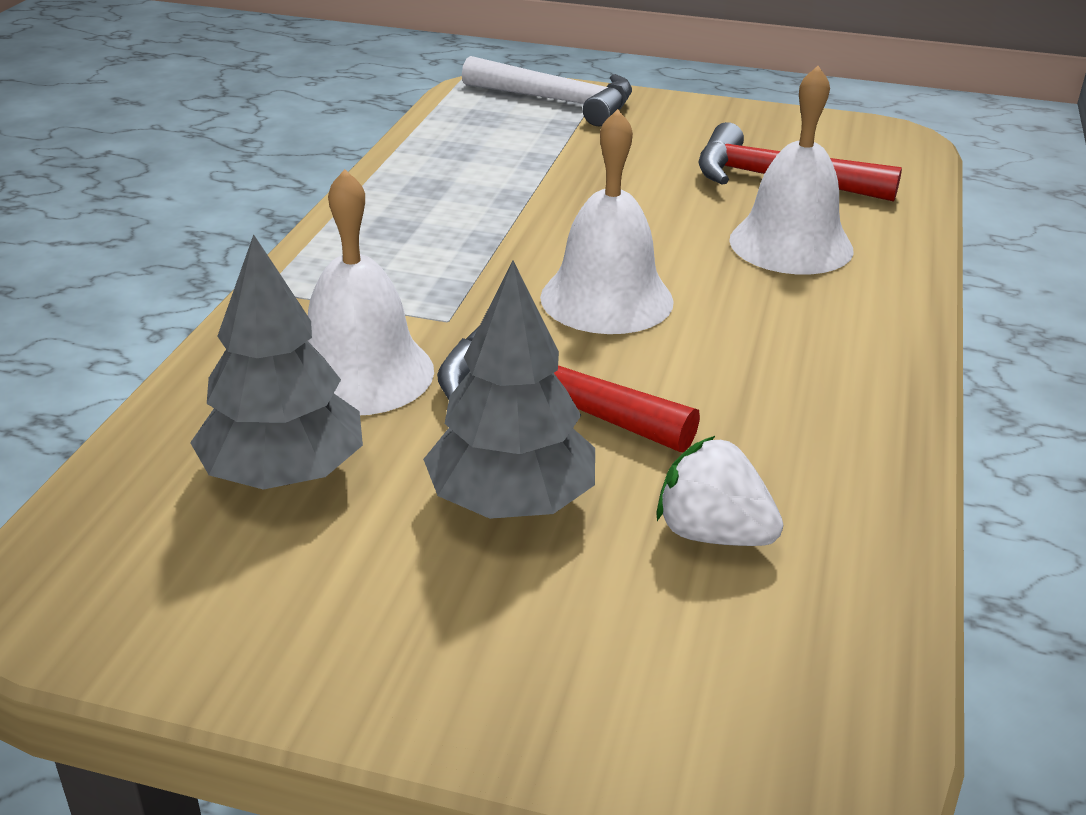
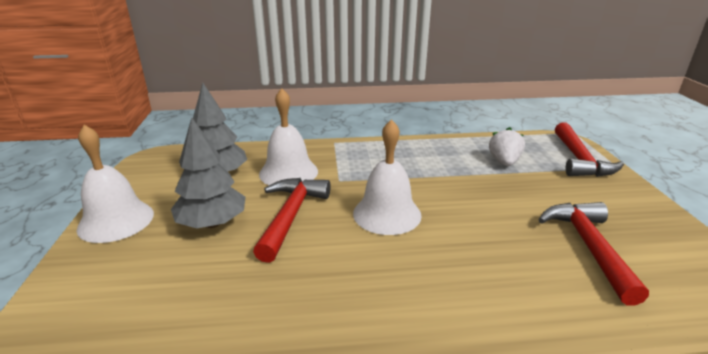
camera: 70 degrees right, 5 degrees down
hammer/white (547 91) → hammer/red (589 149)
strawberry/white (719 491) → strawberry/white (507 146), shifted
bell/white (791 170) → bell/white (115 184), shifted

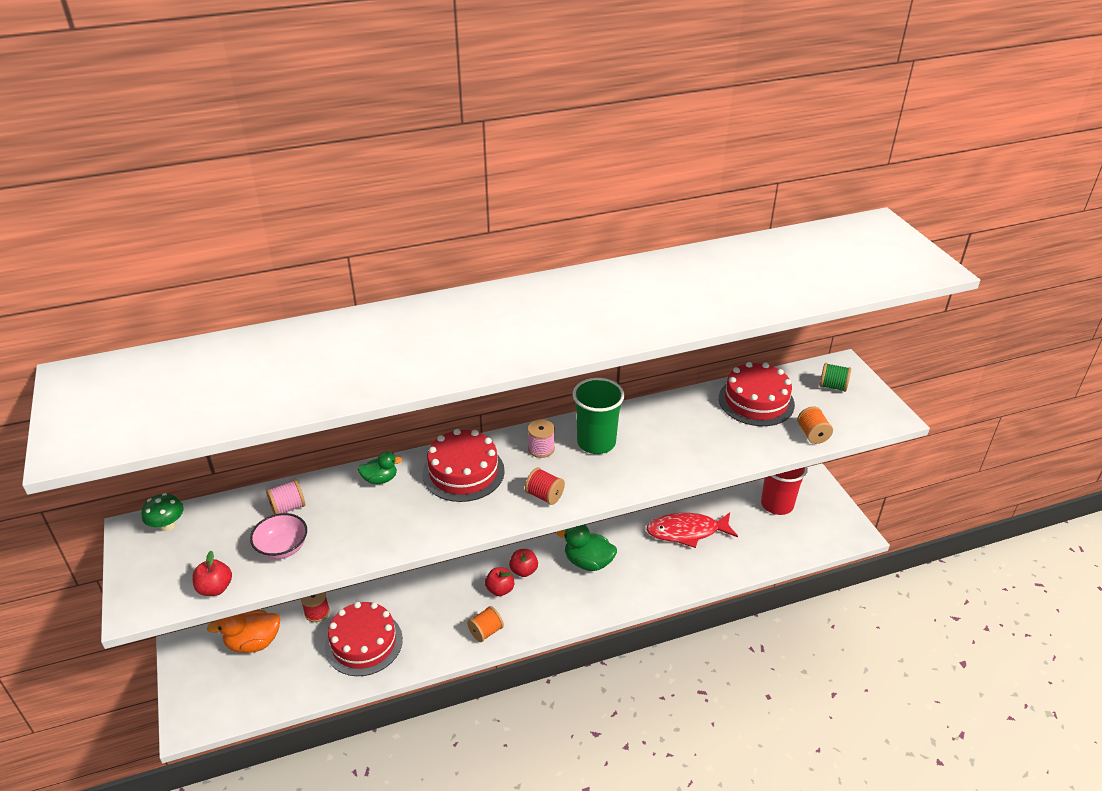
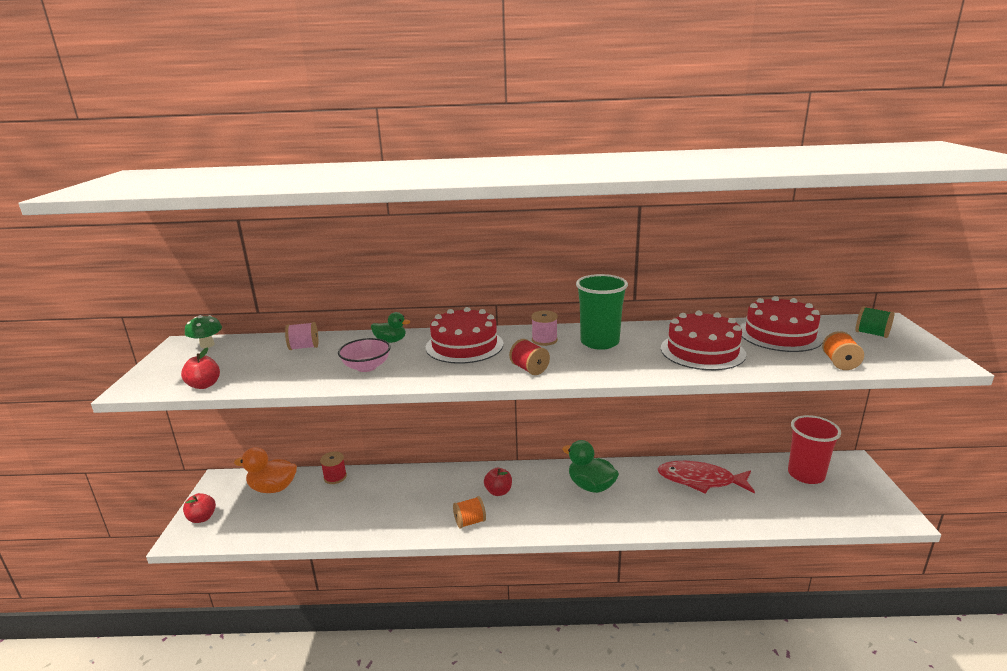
camera: 20 degrees right, 15 degrees down
bowl/pink (278 536) → bowl/pink (364 355), shifted
cake/red (364 639) → cake/red (703 340), shifted
apple/red (523 563) → apple/red (199 508), shifted

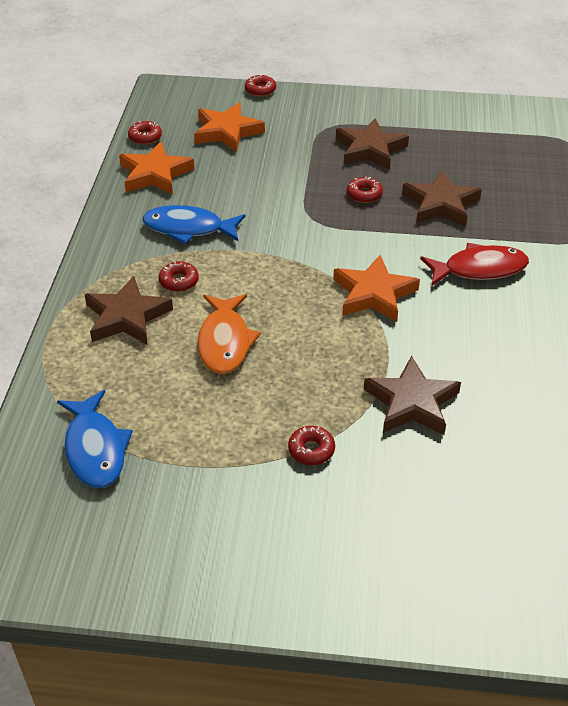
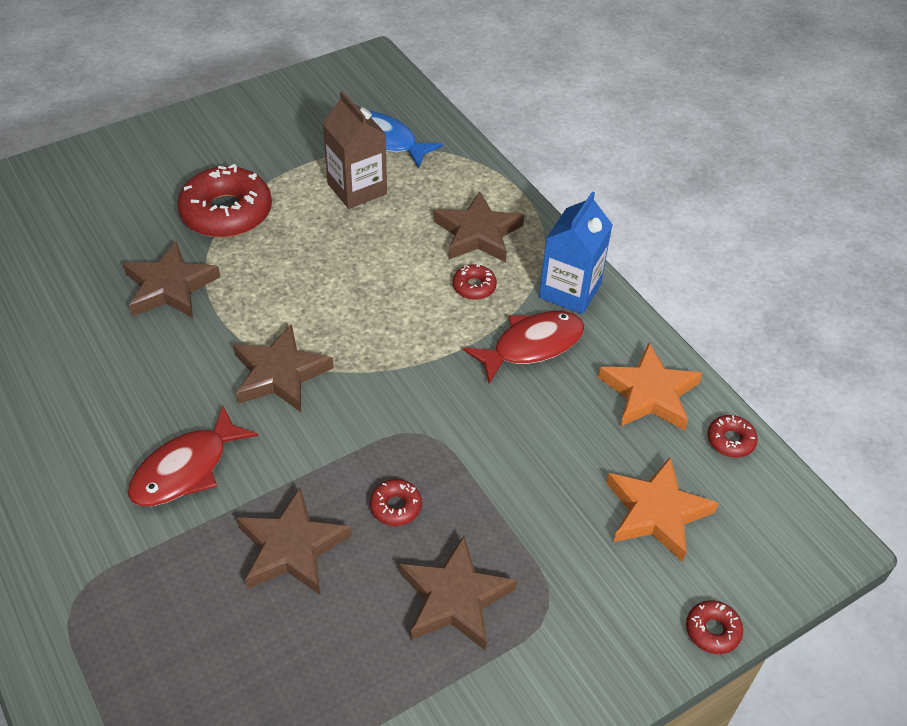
camera: 140 degrees right, 5 degrees up
fish/blue (194 224) → fish/red (523 347)
fish/orange (229 334) → -
donut/red (311 445) → donut/red (224 201), x2.20
star/orange (376 288) → star/brown (283 368)
- → carton/brown (354 150)
- → carton/blue (576 252)

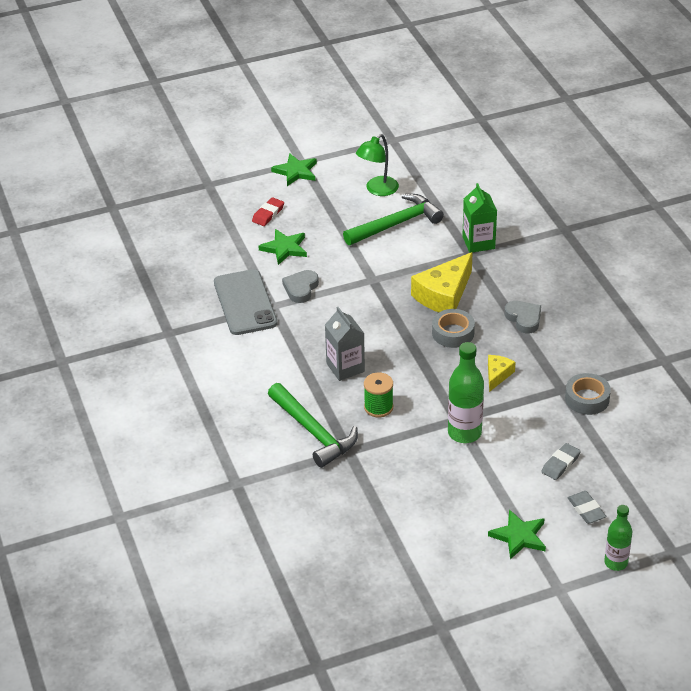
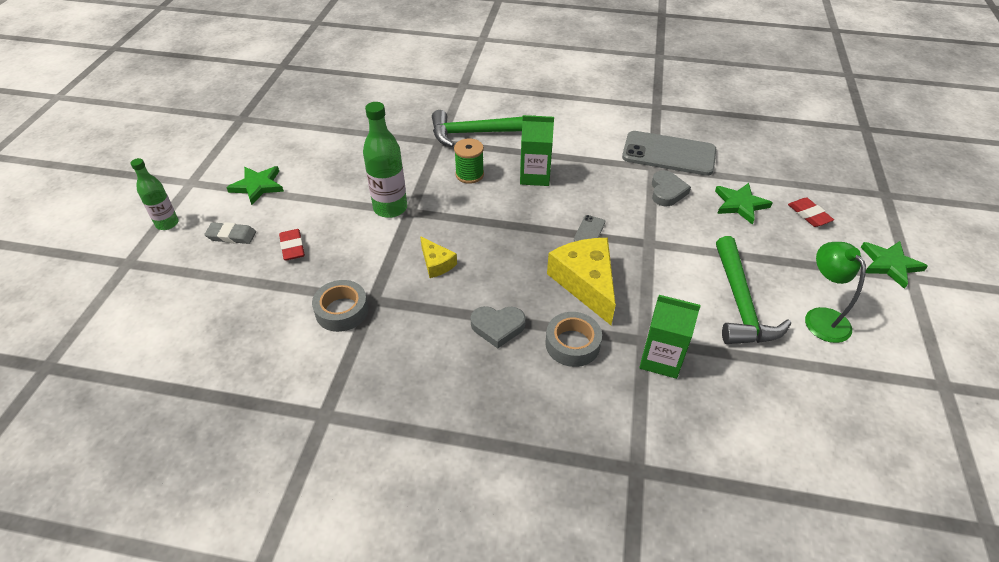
camera: 120 degrees right, 5 degrees up
heart/grey (300 286) → heart/grey (671 188), 45 degrees clockwise
carton/grey (345 344) → carton/green (537 150)
tape/grey (453 328) → tape/grey (573 339), shifted
eraser/grey (561 461) → eraser/red (292 245)
- → phone/grey (589 228)

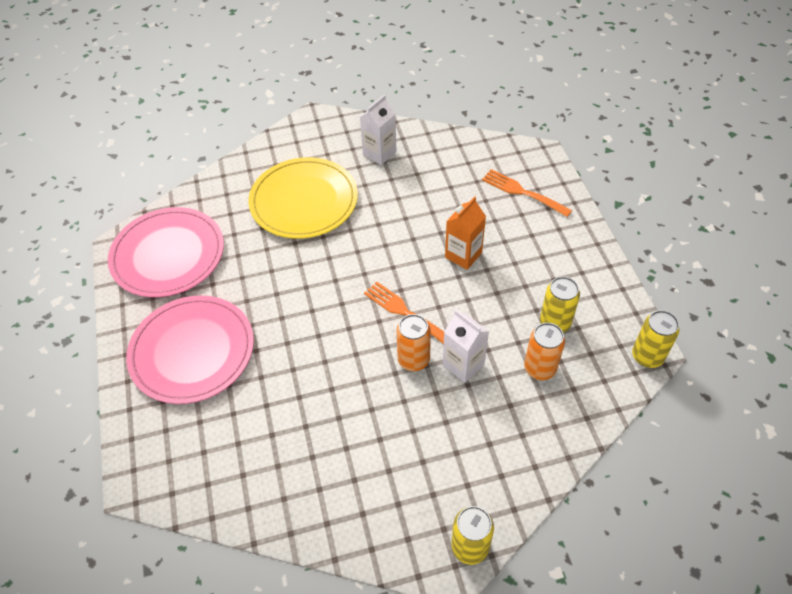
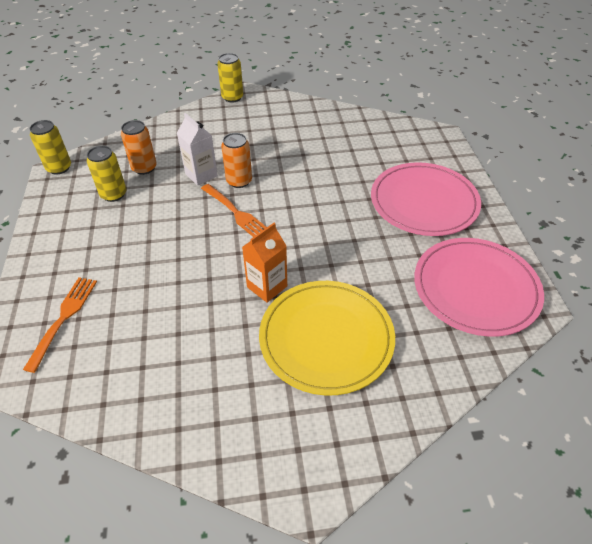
camera: 175 degrees left, 5 degrees down
carton/white (378 130) → -
carton/orange (465 233) → carton/orange (264 263), shifted
fork/orange (527 193) → fork/orange (60 325), 120 degrees counterclockwise

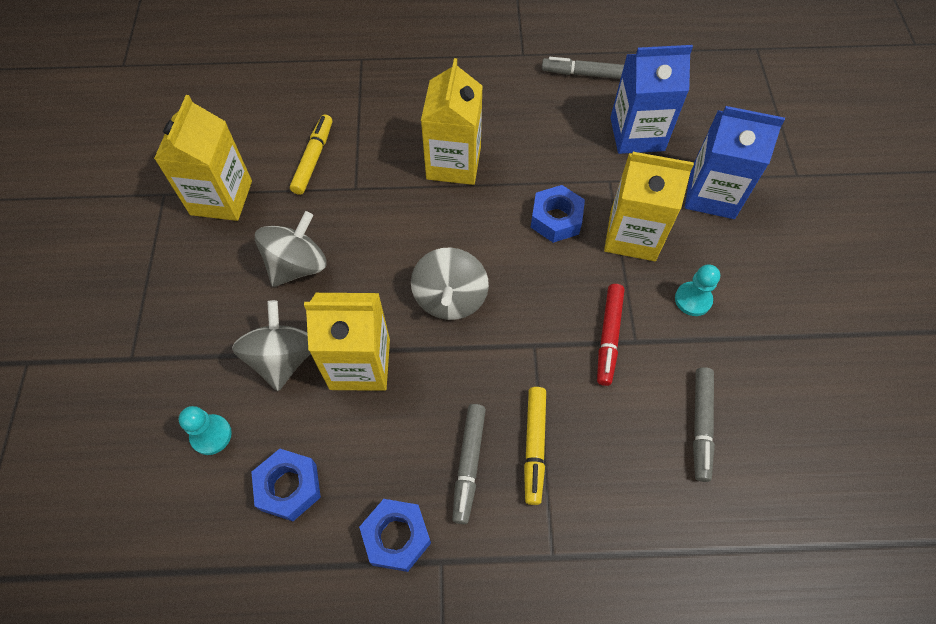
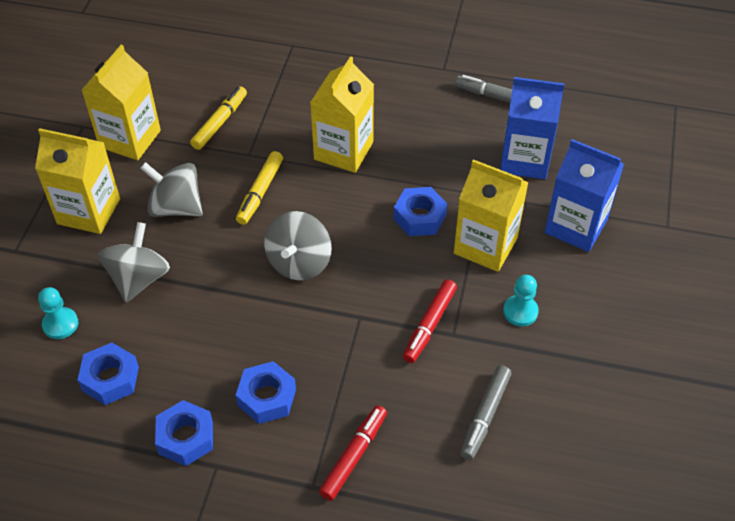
camera: 15 degrees right, 10 degrees down
spinning top/grey (291 249) → spinning top/grey (171 189), 120 degrees counterclockwise
carton/yellow (347 342) → carton/yellow (77 181), shifted
marker/grey (469 464) → nut/blue (266 392)
marker/yellow (535 446) → marker/yellow (259 188), shifted
- → marker/red (353 453)

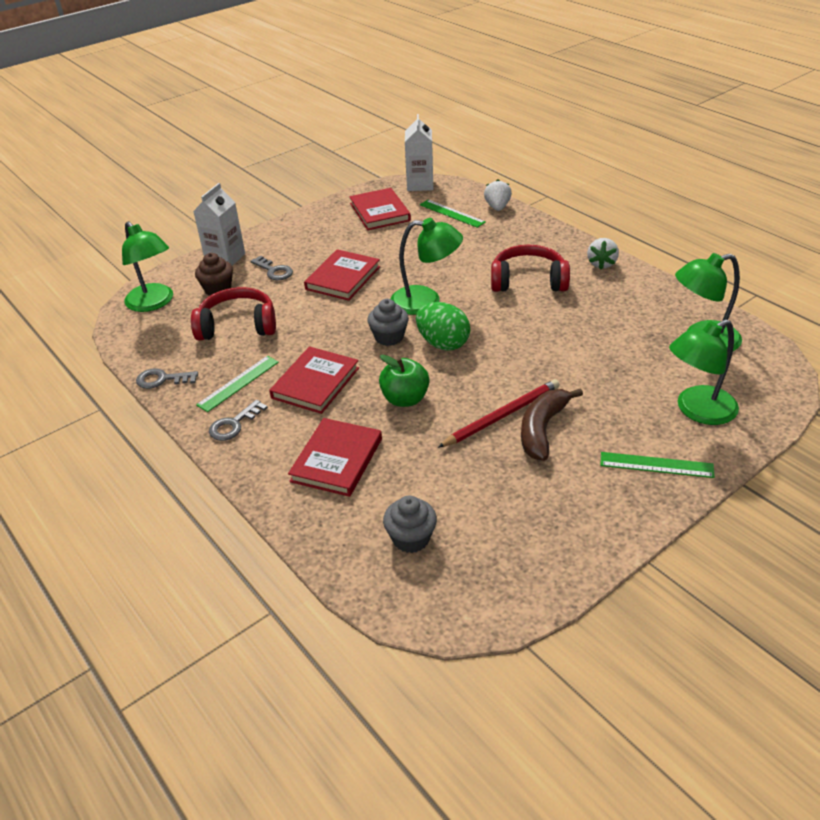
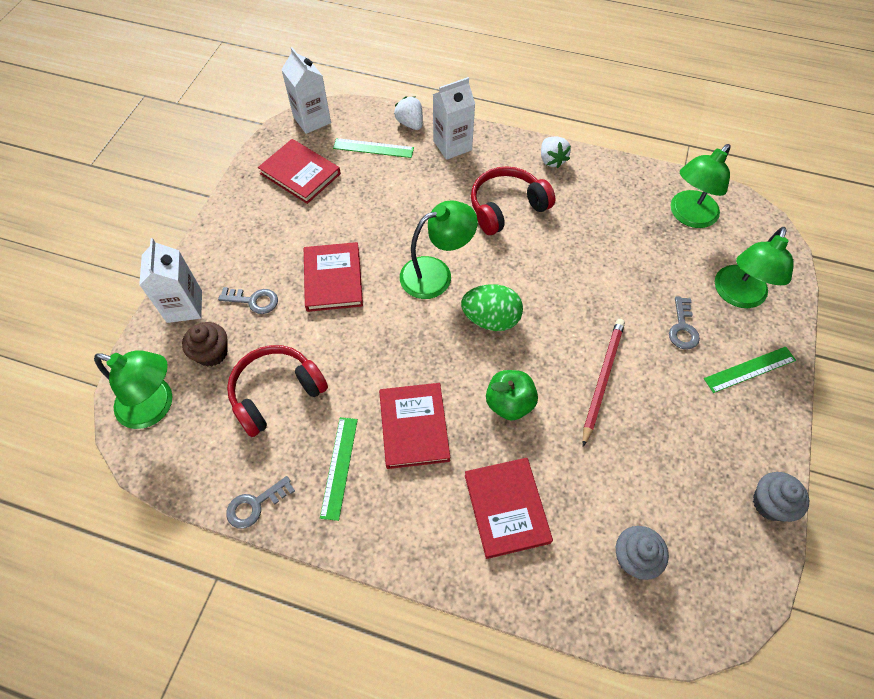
camera: 35 degrees left, 20 degrees up
key/grey (238 420) → key/grey (684 323), shifted
cupcake/grey (388 322) → cupcake/grey (781 497), shifted
banana/brown (552 424) → -
- → carton/white (454 118)

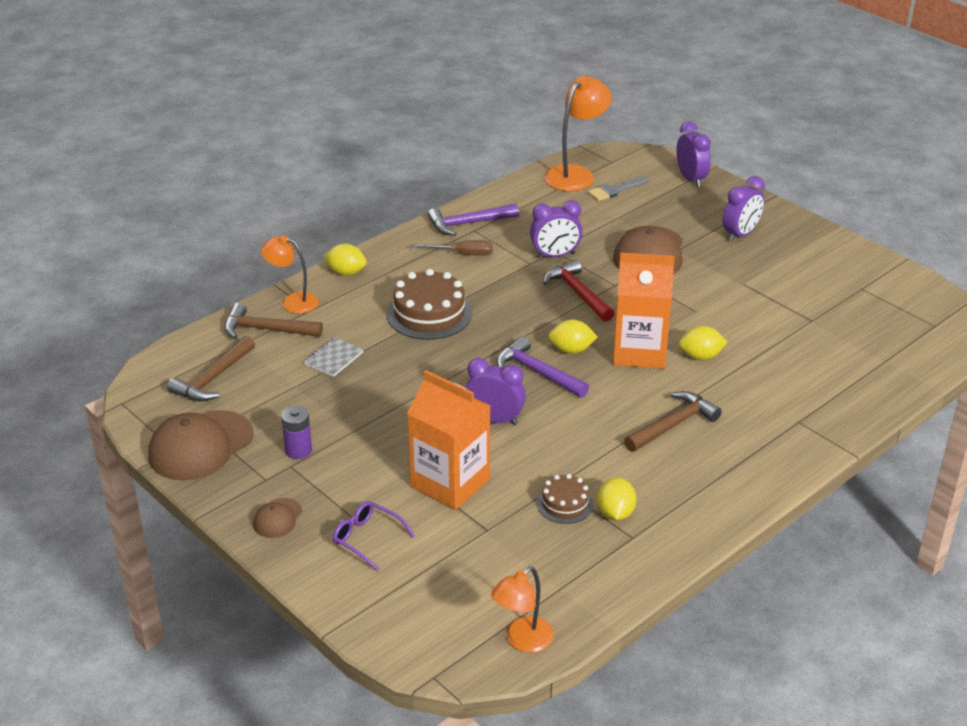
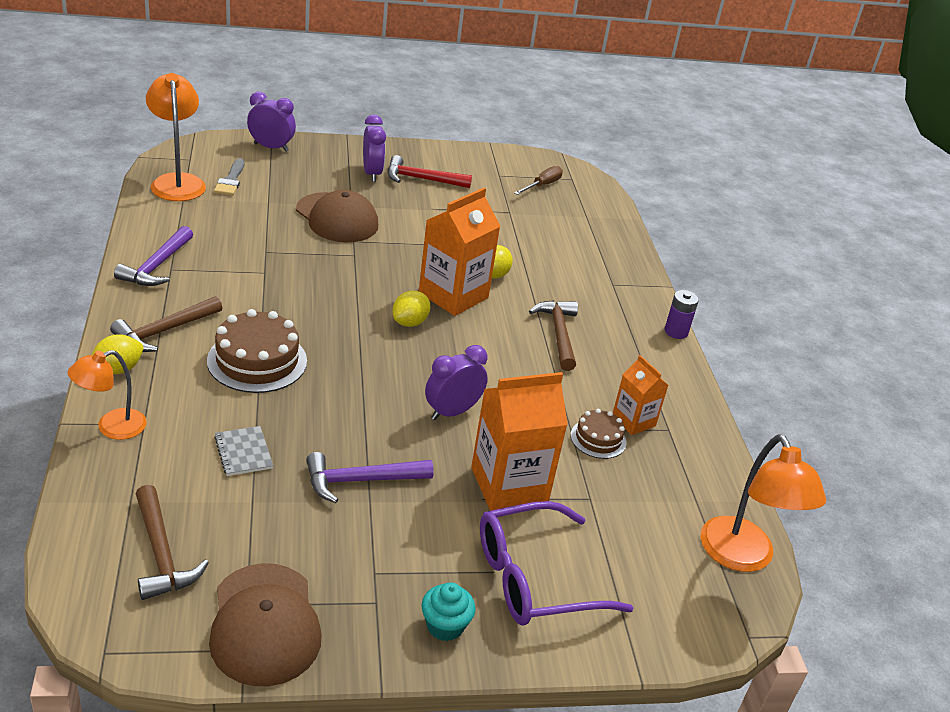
camera: 60 degrees left, 0 degrees up
hammer/brown (273 321) → hammer/brown (166 324), shifted
cap/brown (277 518) → cupcake/turquoise (448 611)
battery/purple (296 432) → battery/purple (682 314), shifted
glasses/purple (374 536) → glasses/purple (556 563), x1.86
screwdriver/brown (452 248) → screwdriver/brown (538 180), shifted
lamp/orange (522 609) → lamp/orange (763 503), x1.56
hammer/purple (543 367) → hammer/purple (370 477), shifted
clock/purple (556 229) → -
hammer/red (579 290) → hammer/red (430 171), shifted
lemon/yellow (617 499) → carton/orange (640 395)

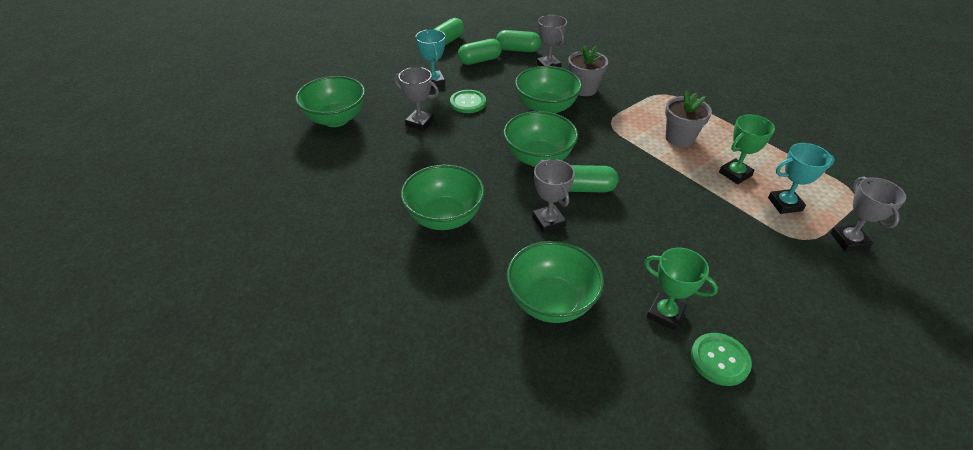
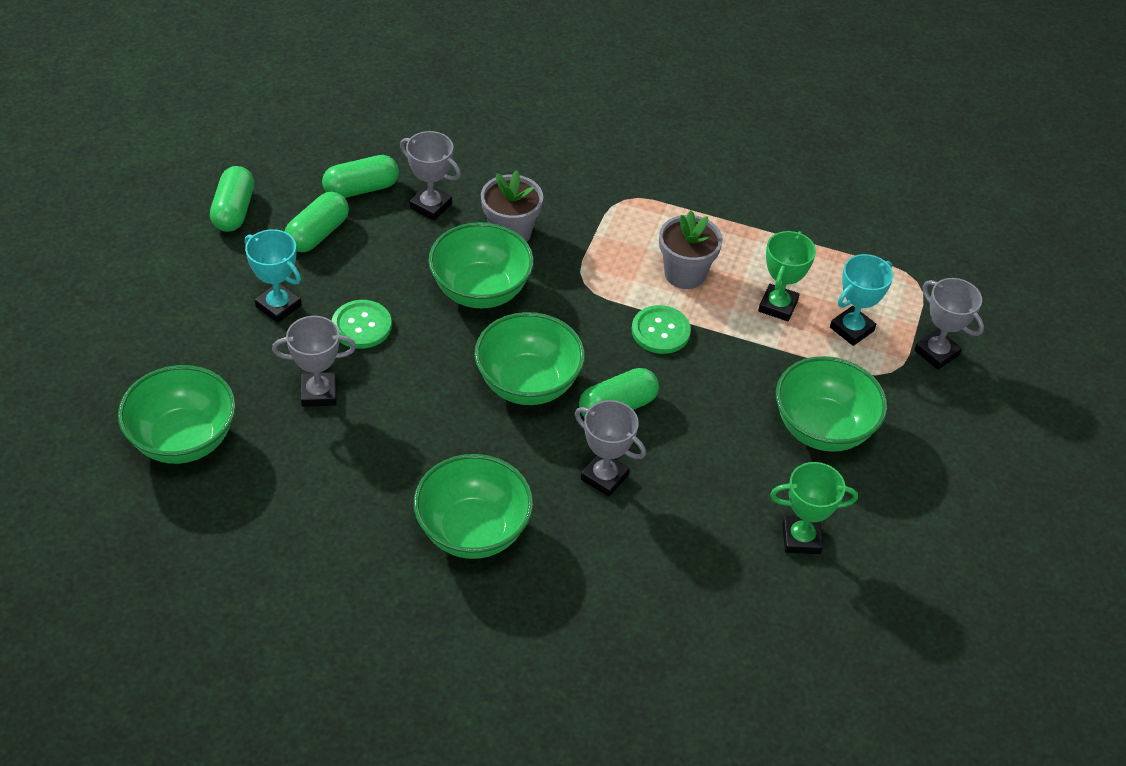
camera: 35 degrees left, 5 degrees up
bowl/green (555 282) → bowl/green (831 404), shifted
button/green (721 359) → button/green (661 329), shifted

